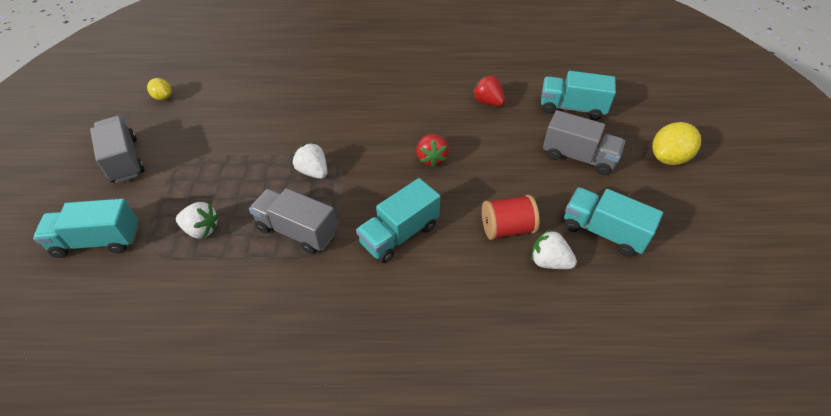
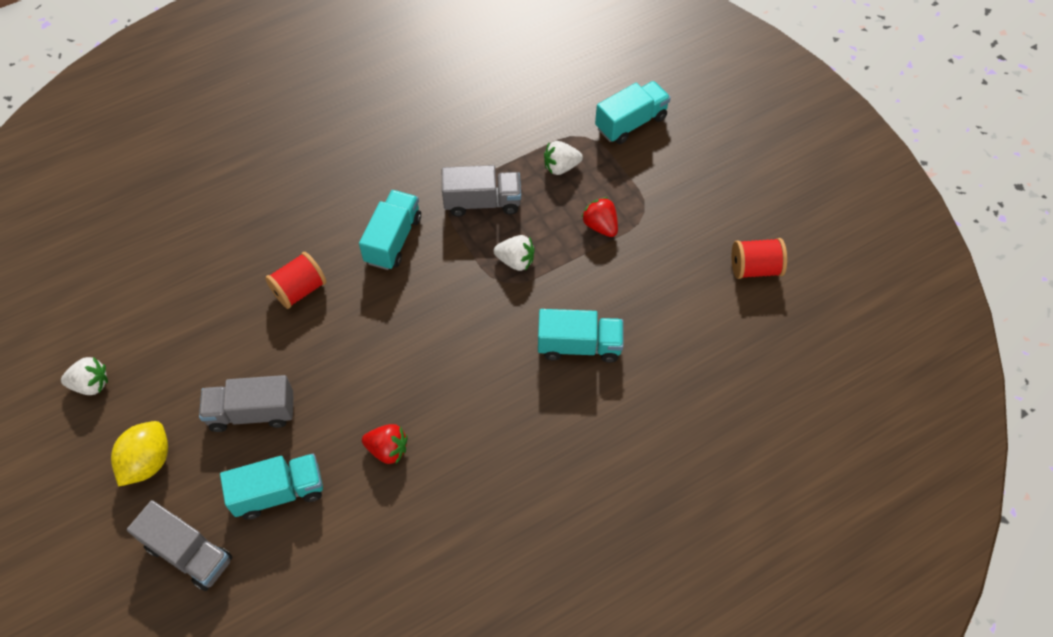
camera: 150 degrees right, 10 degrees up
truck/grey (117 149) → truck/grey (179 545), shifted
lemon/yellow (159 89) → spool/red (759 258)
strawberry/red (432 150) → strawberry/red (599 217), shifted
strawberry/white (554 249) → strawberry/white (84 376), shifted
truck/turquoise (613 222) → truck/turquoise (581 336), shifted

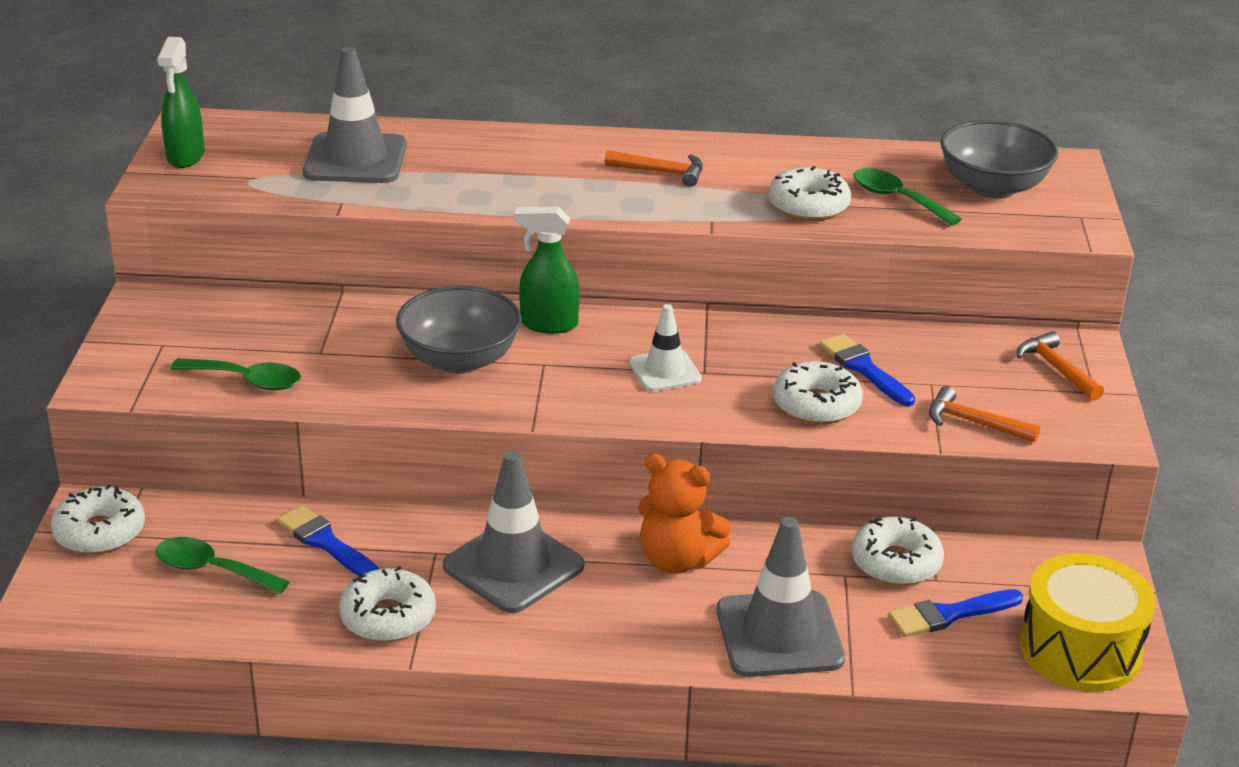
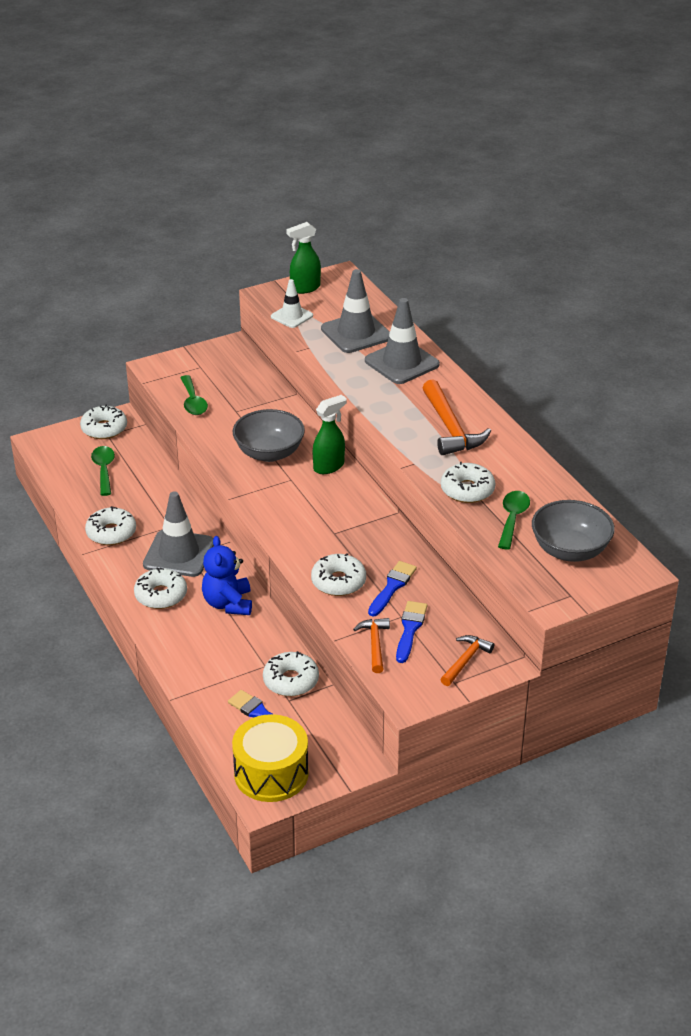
camera: 60 degrees right, 5 degrees up
brush/blue (328 540) → brush/blue (411 632), shifted
spray bottle/green (547 270) → spray bottle/green (330 434), 75 degrees clockwise
hammer/orange (654 168) → hammer/orange (457 417), x1.73
traffic cone/white (665 347) → traffic cone/white (292 303), shifted
teddy bear/orange (684 513) → teddy bear/blue (227 575)
traffic cone/grey (781 597) → traffic cone/grey (402 341), shifted
- → donut/white (160 588)

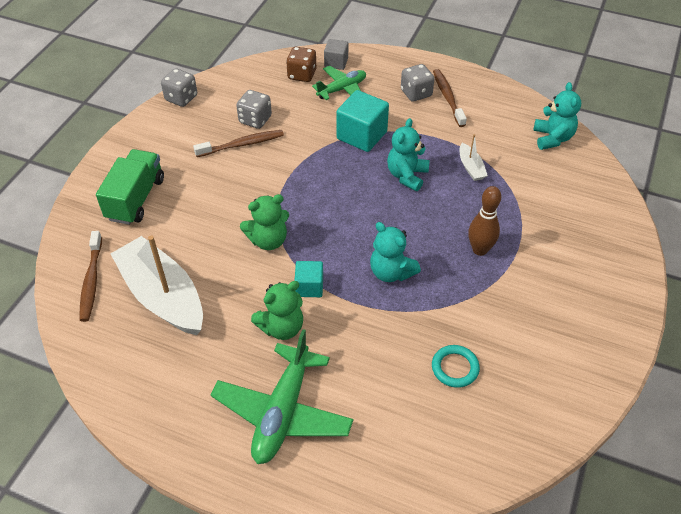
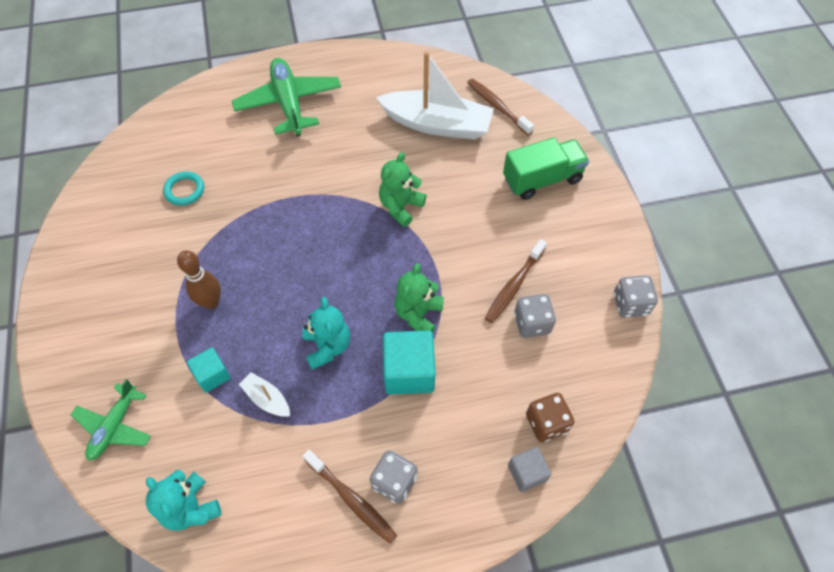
camera: 145 degrees right, 10 degrees up
truck/green (130 187) → truck/green (546 168), 90 degrees counterclockwise
teddy bear/green (277 310) → teddy bear/green (419 298), shifted
cube/turquoise (308 279) → cube/turquoise (209 369), shifted
plane/green (339 83) → plane/green (111 420), shifted
teddy bear/turquoise (395 252) → -

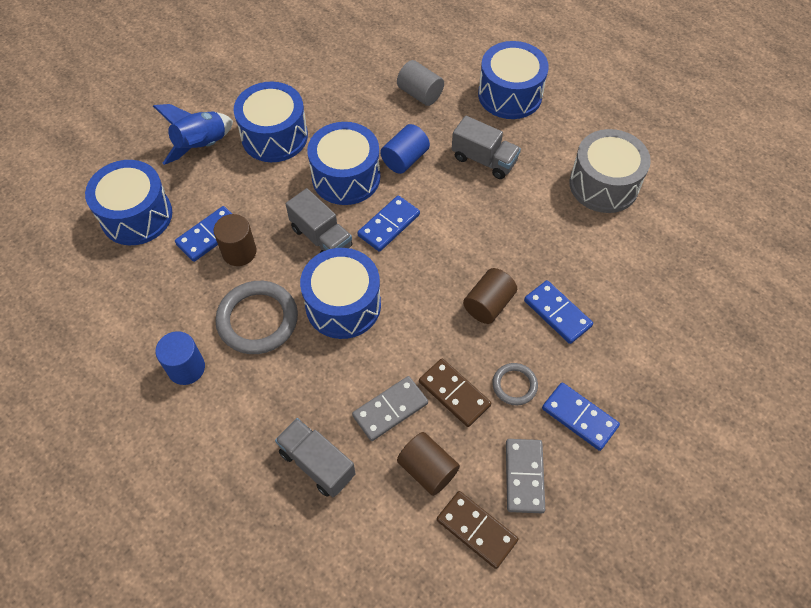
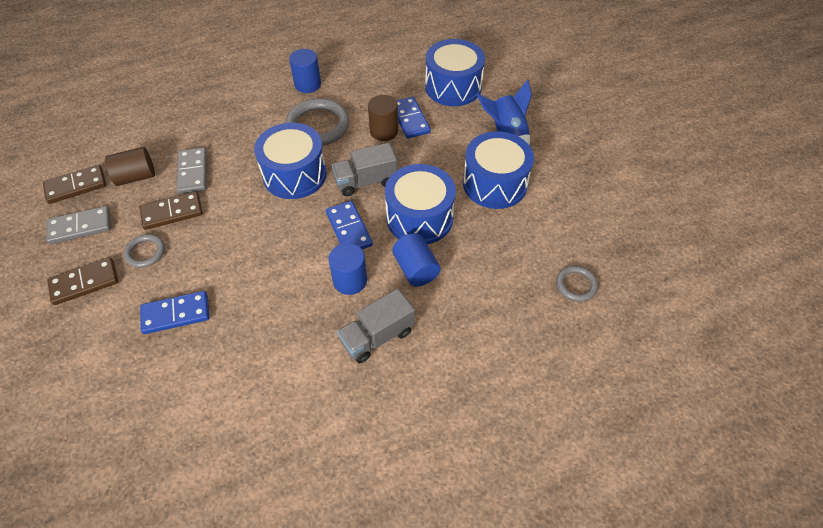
camera: 115 degrees right, 5 degrees down
truck/grey (315 457) → -
cylinder/grey (420 83) → -
cylinder/brown (490 296) → -
drum/blue (513 80) → -
domino/grey (525 476) → domino/grey (78 225), 45 degrees counterclockwise
domino/blue (581 416) → domino/brown (82 281)
drum/grey (610 171) → -
- → cylinder/blue (347 269)
- → ring/grey (577 284)

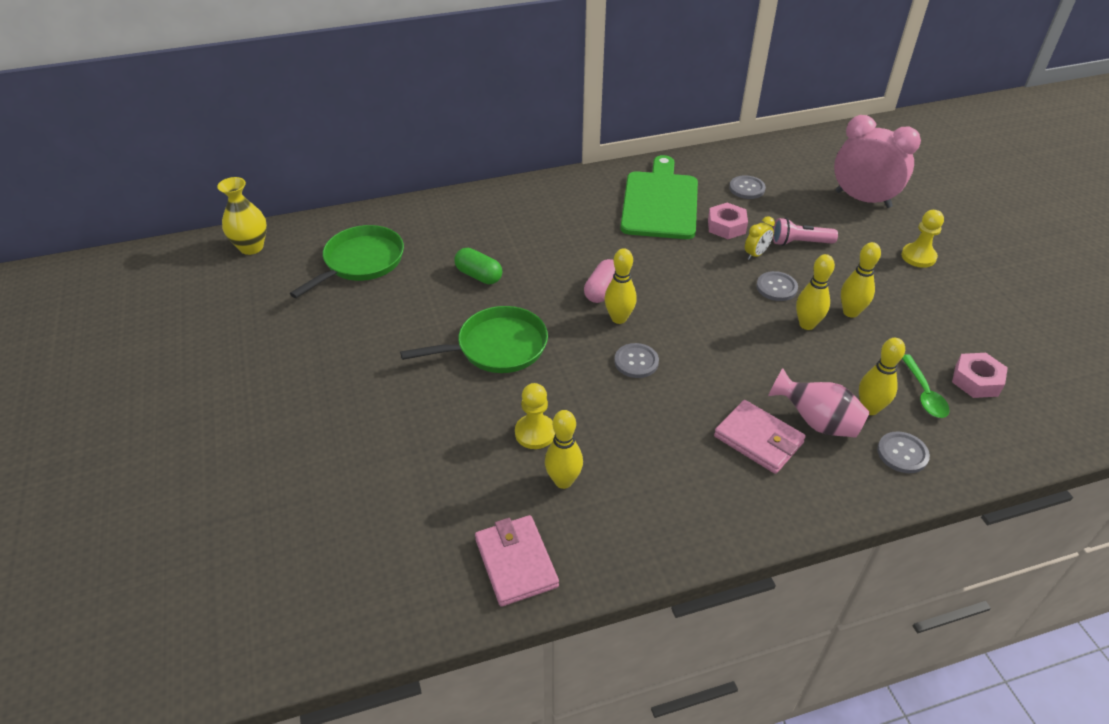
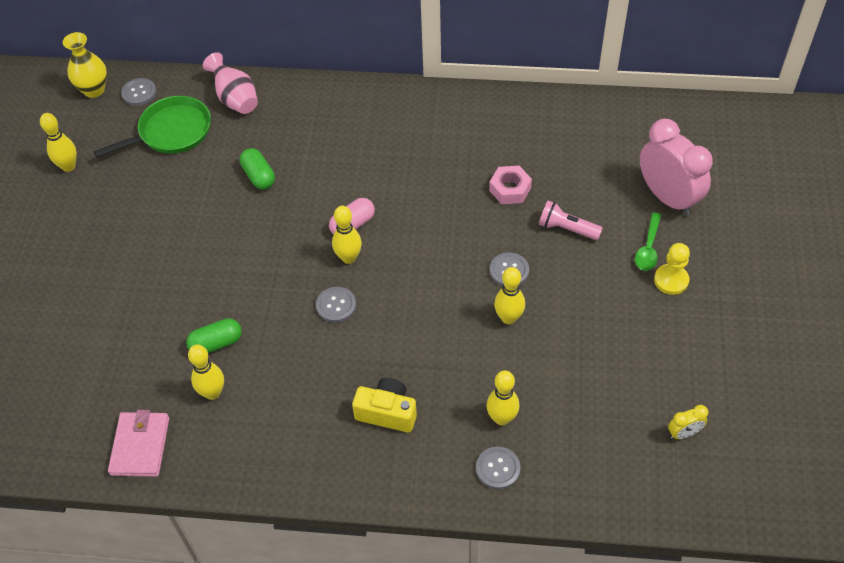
camera: 25 degrees right, 10 degrees up
pan/green (474 339) → -
pawn/yellow (535 416) → capsule/green (214 335)
cutting board/green (659 197) → -
wallet/pink (760 437) → camera/yellow (384 405)
button/grey (747 187) → button/grey (139 92), shifted
clock/yellow (760 238) → clock/yellow (688 422), shifted
vase/pink (819 403) → vase/pink (230 83), shifted
bowling pin/yellow (861 280) → bowling pin/yellow (58 142), shifted
spoon/green (926 386) → spoon/green (648 241), shifted
nut/pink (980 375) → -

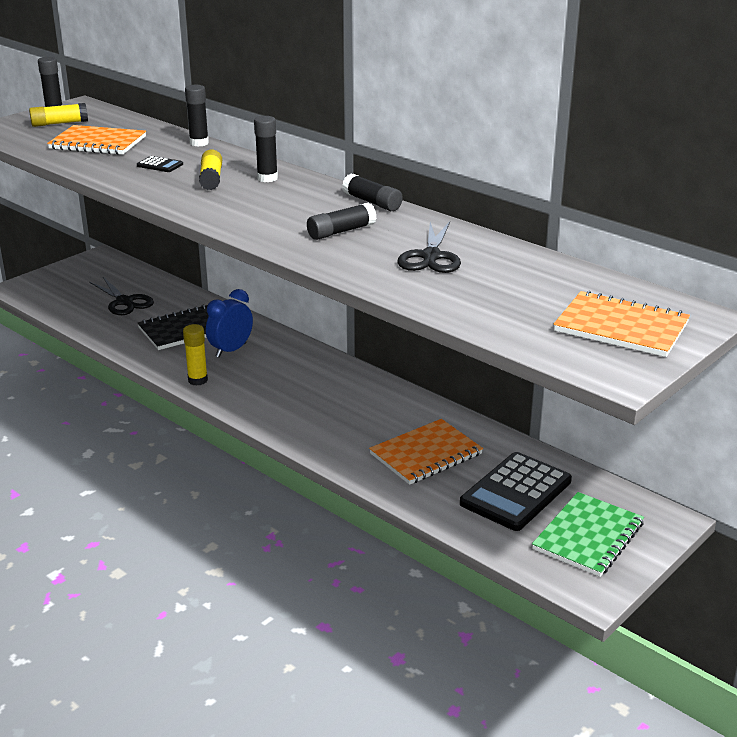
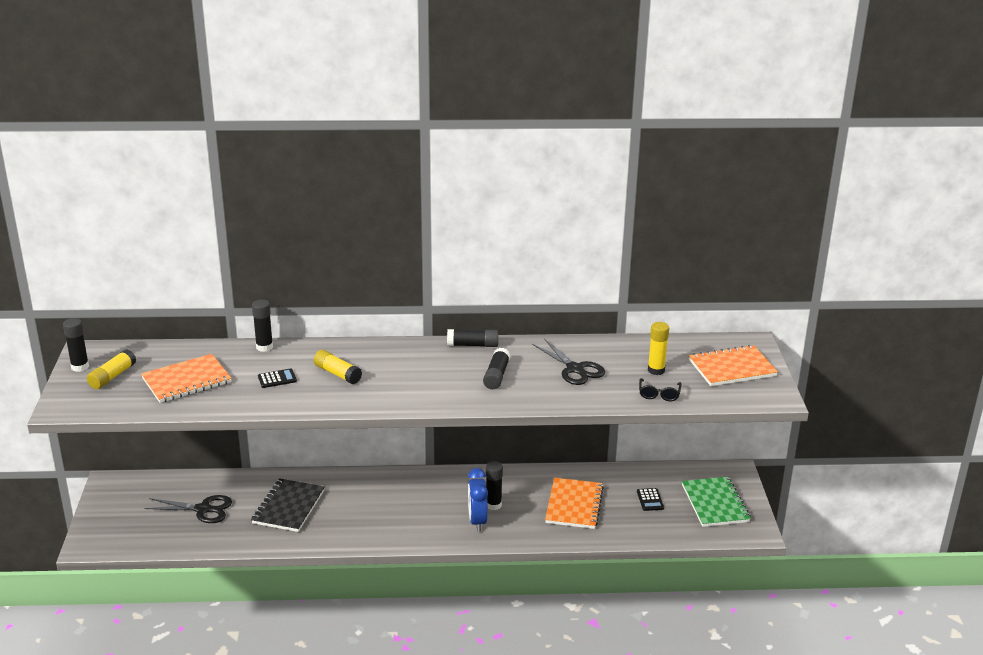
camera: 45 degrees left, 0 degrees up
glue stick/yellow (195 355) → glue stick/yellow (658 348), shifted
clock/blue (229 323) → clock/blue (478 500), shifted
glue stick/black (266 149) → glue stick/black (494 485), shifted
calculator/black (516 491) → calculator/black (650 499), x0.43
- → glasses/black (660 389)

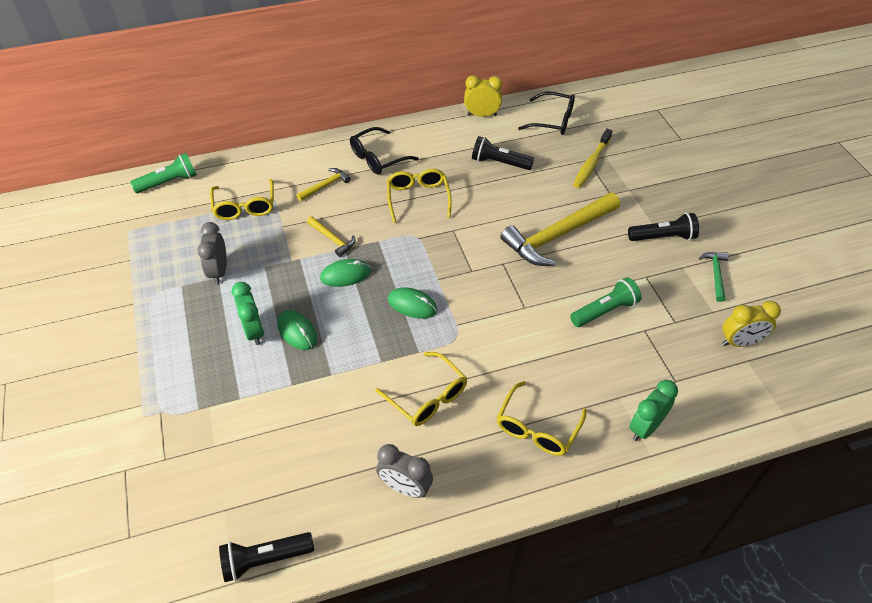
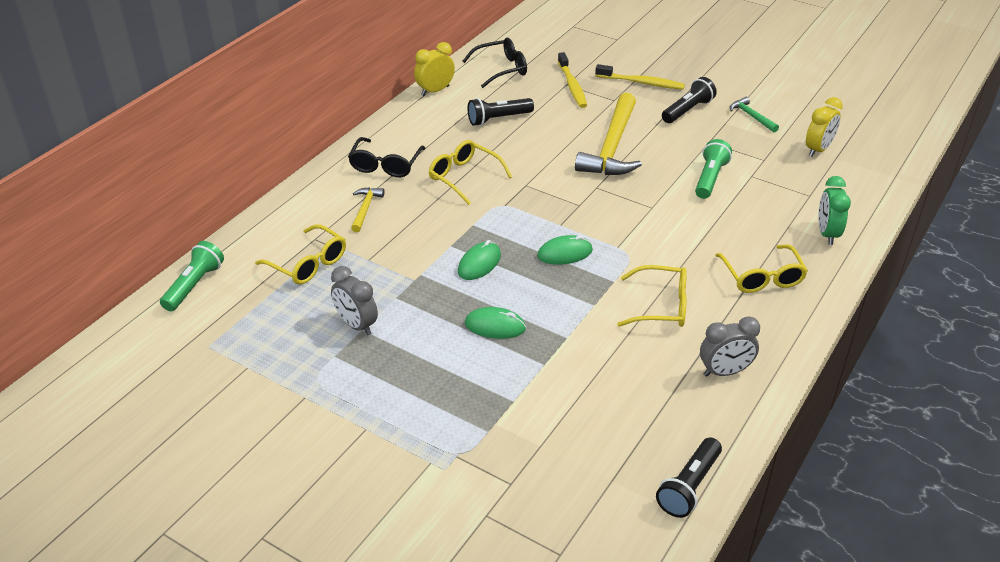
camera: 40 degrees left, 10 degrees down
clock/green (247 313) → -
hammer/yellow (331 236) → -
- → toothbrush/yellow (640 77)

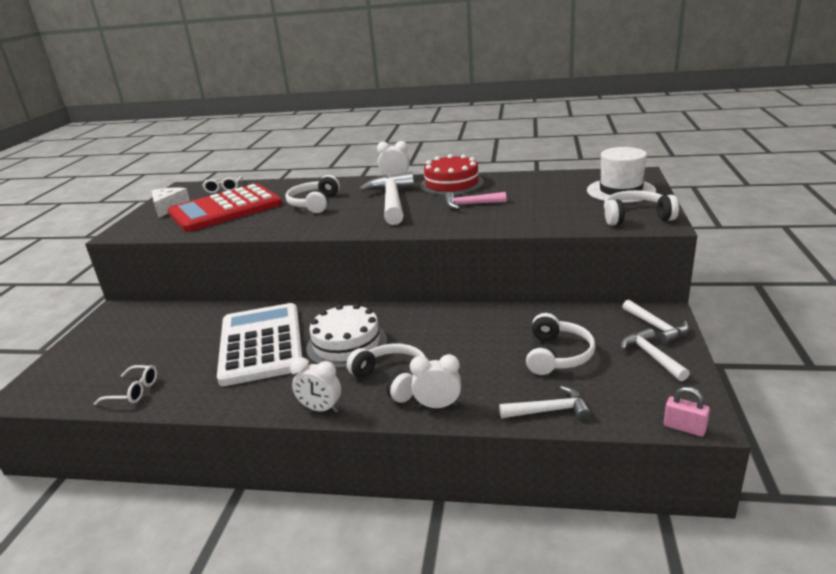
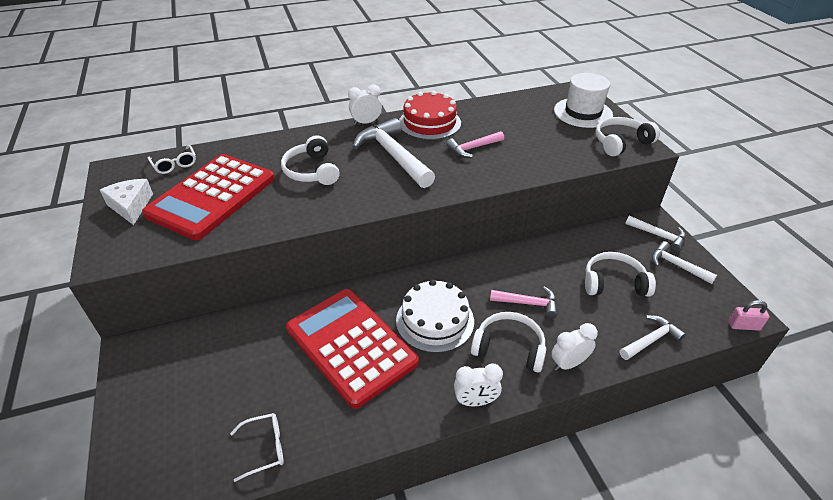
camera: 30 degrees left, 15 degrees up
calculator/white (259 344) → calculator/red (352 349)
headphones/white (561 344) → headphones/white (620 274), 75 degrees counterclockwise
- → hammer/pink (523 302)

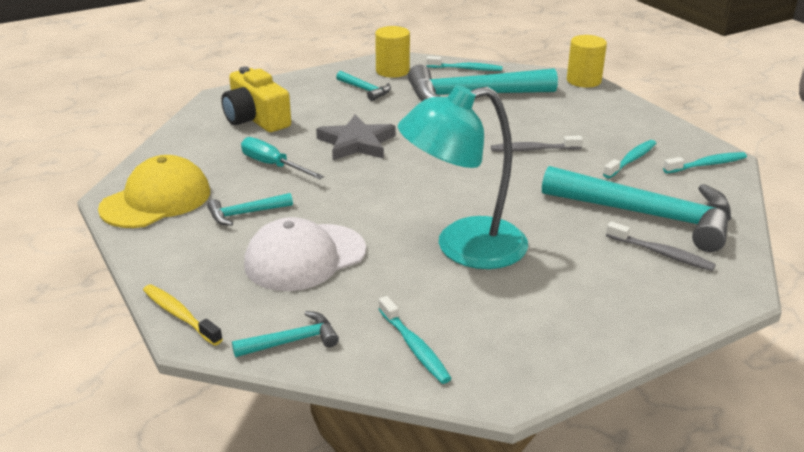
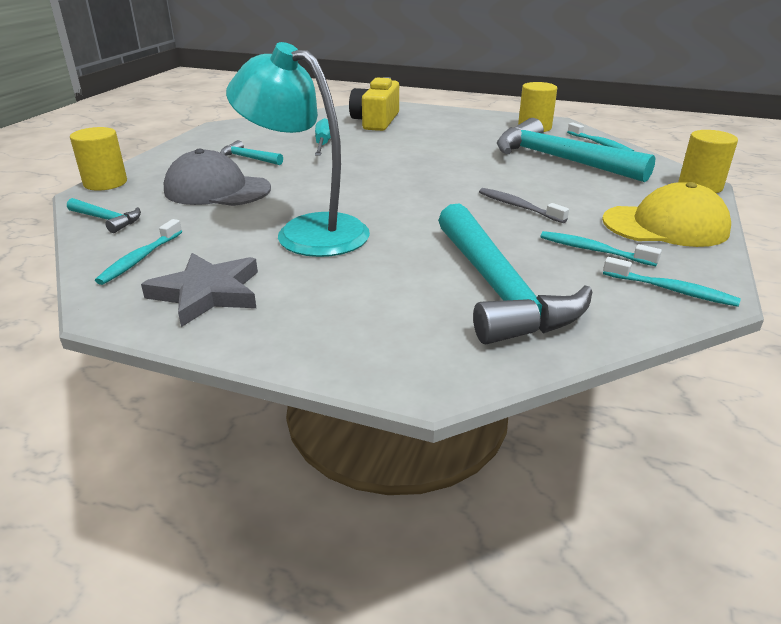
camera: 50 degrees right, 0 degrees up
cap/yellow (154 191) → cap/yellow (666 214), shifted
toothbrush/yellow (183 315) → cylinder/yellow (98 158)
cap/white (305 254) → cap/grey (217 177)
star/grey (356 137) → star/grey (199 290), shifted
hammer/turquoise (363 86) → -
toothbrush/turquoise (630 159) → toothbrush/turquoise (601 248), 150 degrees counterclockwise
toothbrush/grey (661 246) → -

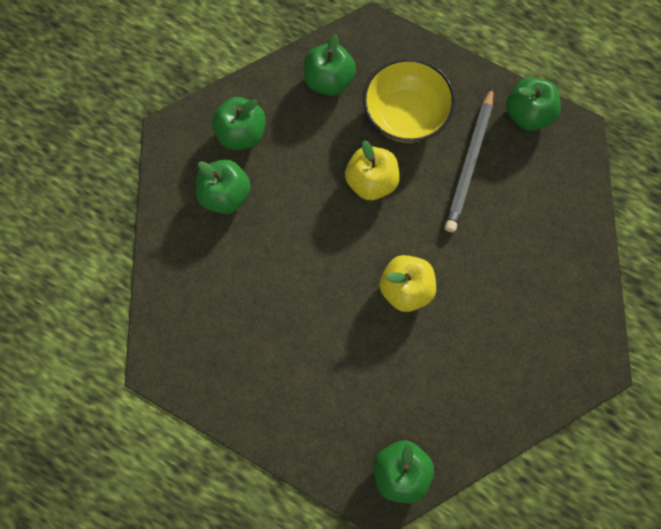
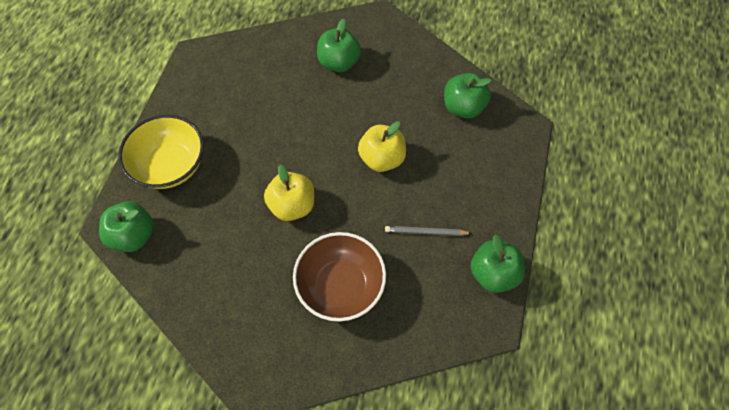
camera: 75 degrees right, 10 degrees down
apple/green (239 123) → -
bowl/yellow (409 100) → bowl/yellow (161 152), shifted
pencil/grey (469 159) → pencil/grey (428 231), x0.57
- → bowl/brown (339 277)

